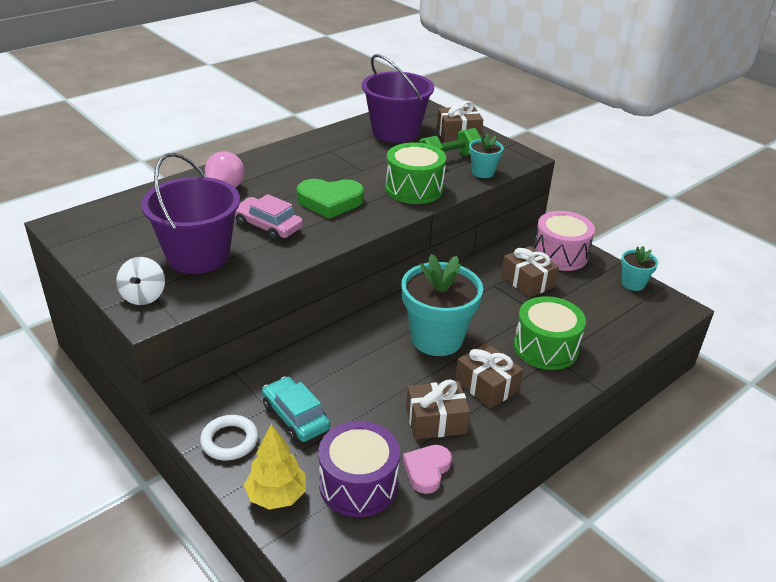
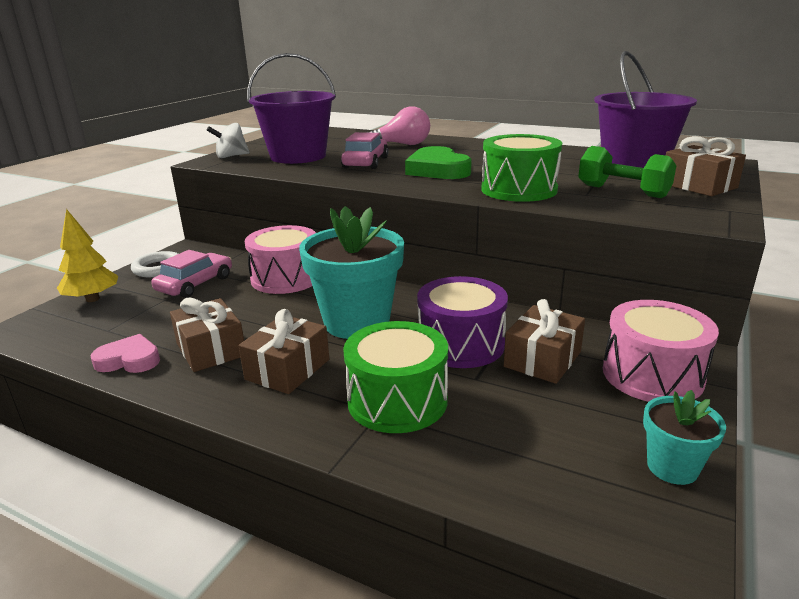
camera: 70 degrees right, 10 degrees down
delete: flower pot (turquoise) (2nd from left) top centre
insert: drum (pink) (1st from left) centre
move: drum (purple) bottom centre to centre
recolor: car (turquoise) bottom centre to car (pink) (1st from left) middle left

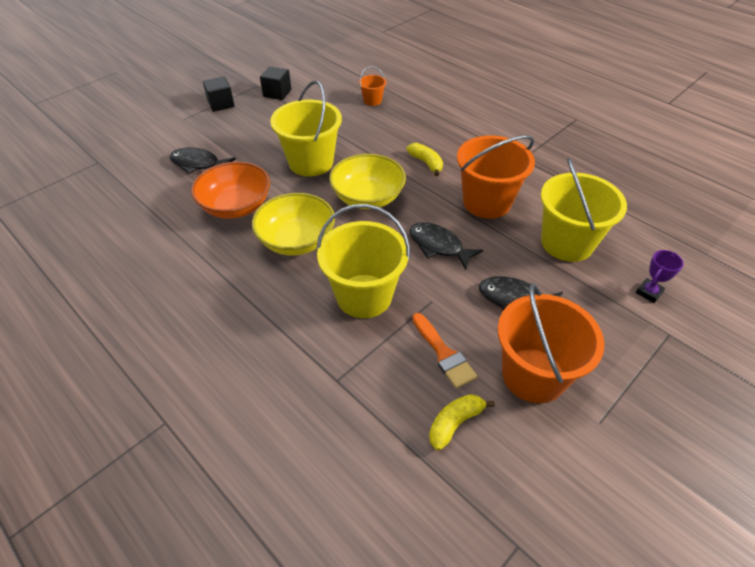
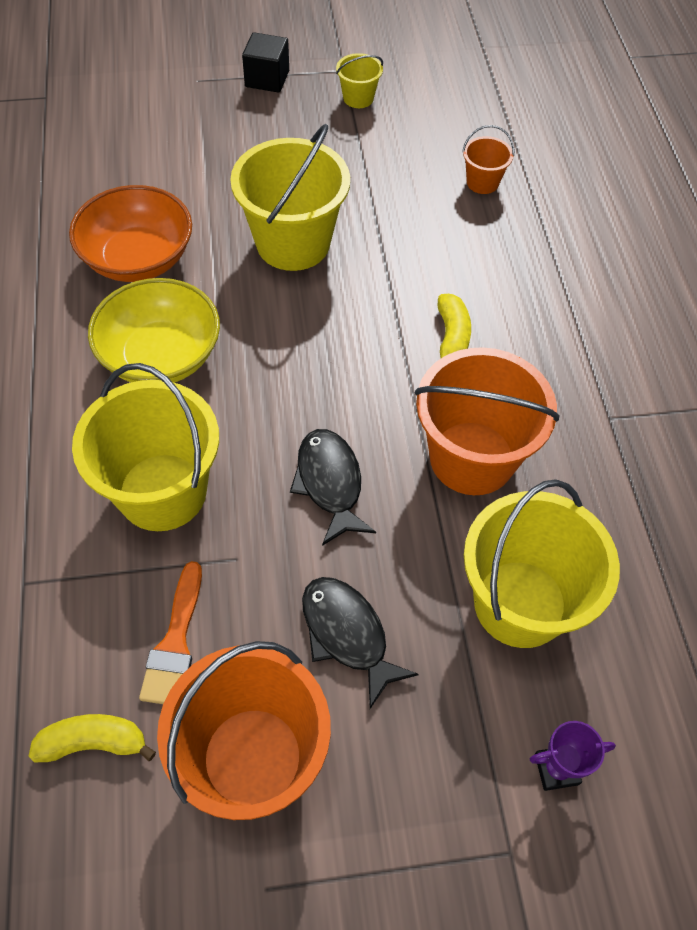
camera: 35 degrees right, 10 degrees up
delete: fish (black) (1st from left) top left; bowl (yellow) (2nd from left) top centre
replace: cube (black) (2nd from left) top centre to bucket (yellow) (3rd from left) top centre

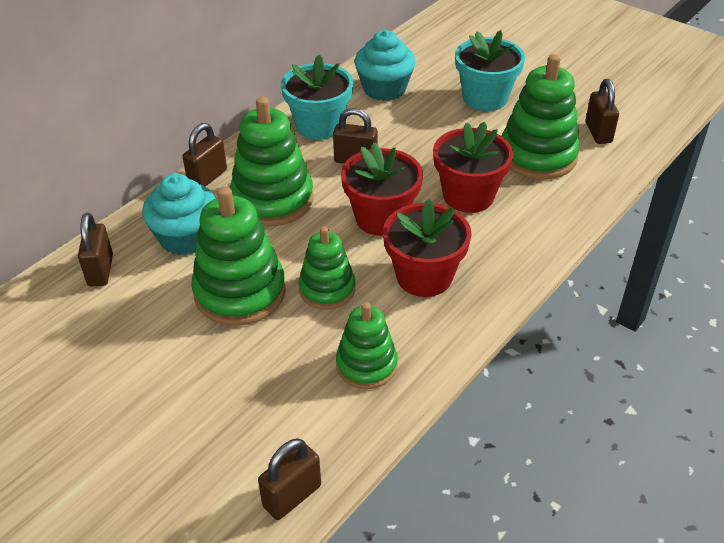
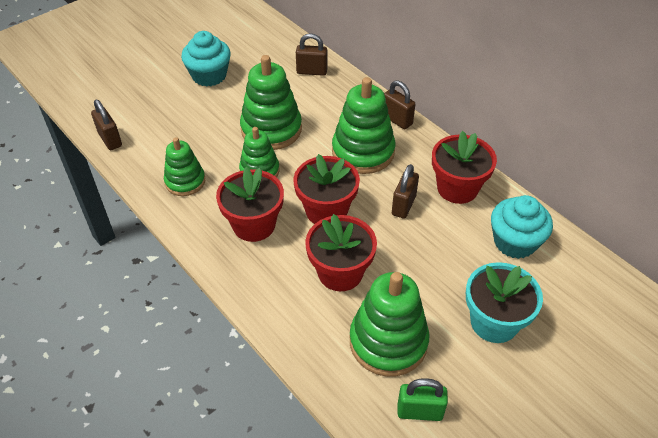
camera: 100 degrees right, 5 degrees up
move: cupcake (turquoise) (1st from left) middle left to top left
recolor: flower pot (turquoise) (1st from left) top centre to flower pot (red) (4th from left) middle right; padlock (brown) (5th from left) top right to padlock (green) bottom centre

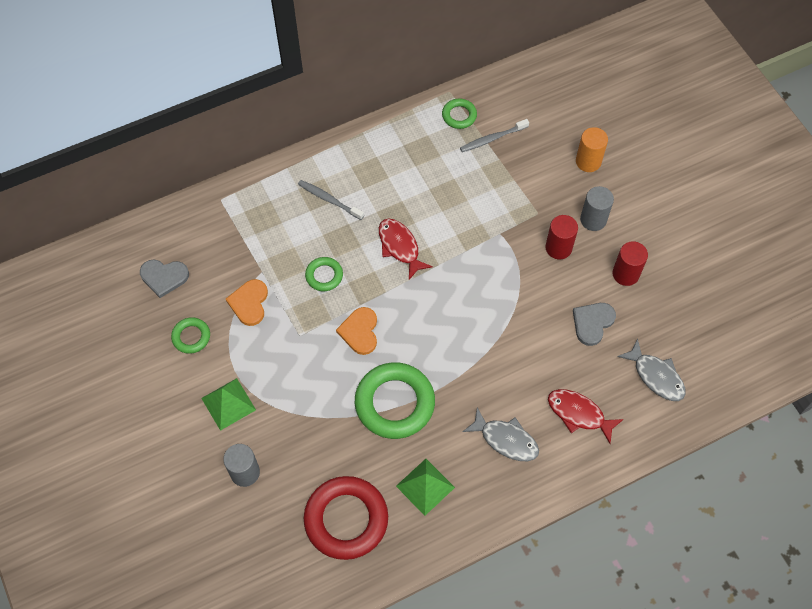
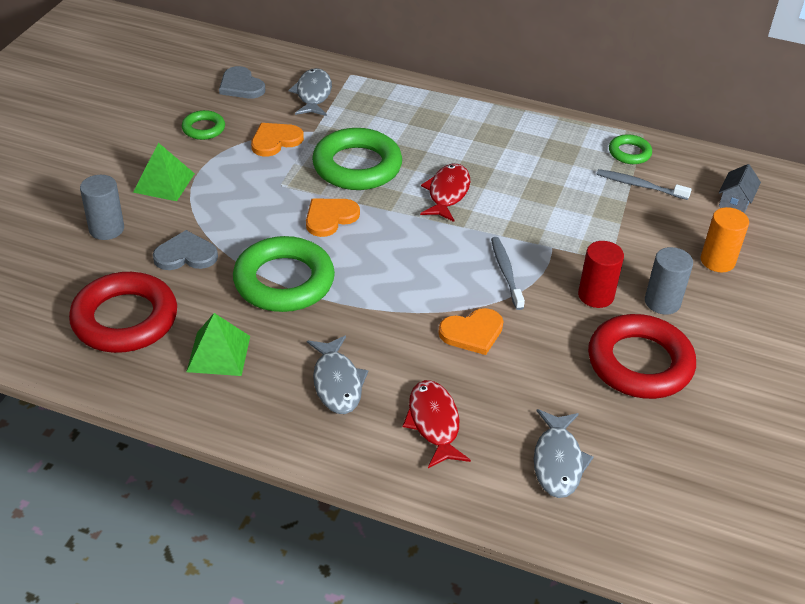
camera: 45 degrees right, 20 degrees down
insert: fish (grey) (1st from left) top centre; heart (orange) (3rd from left) centre; house (grey) top right
move: toothbrush (grey) (1st from left) top centre to centre; heart (grey) (2nd from left in the first image) middle right to heart (grey) (1st from left) middle left
replace: cylinder (red) (2nd from left) middle right to ring (red) (2nd from left) middle right
resize: ring (green) (2nd from left in the first image) centre = top centre x2.01

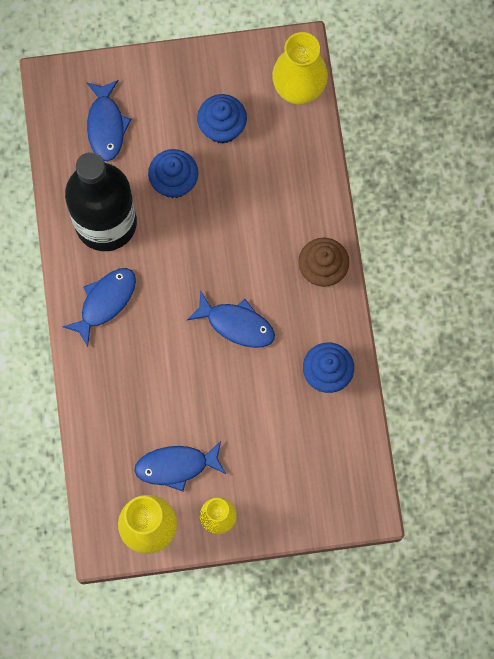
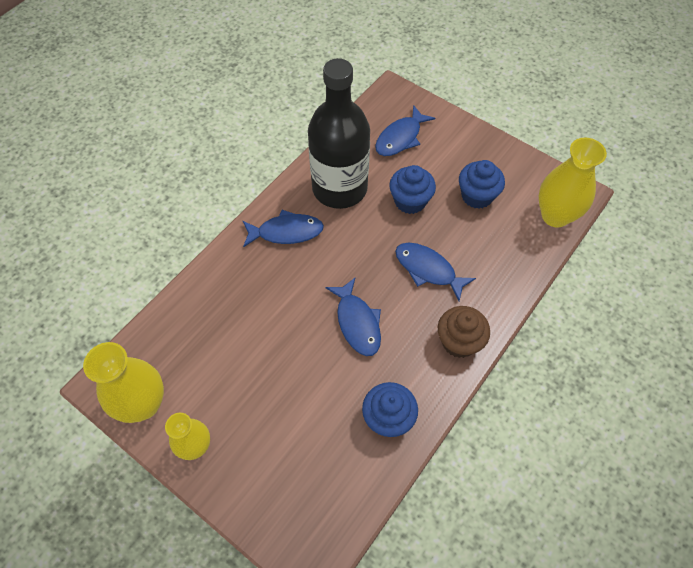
camera: 45 degrees right, 15 degrees down
move: fish (blue) (3rd from left in the first image) bottom centre to fish (blue) (4th from left) centre

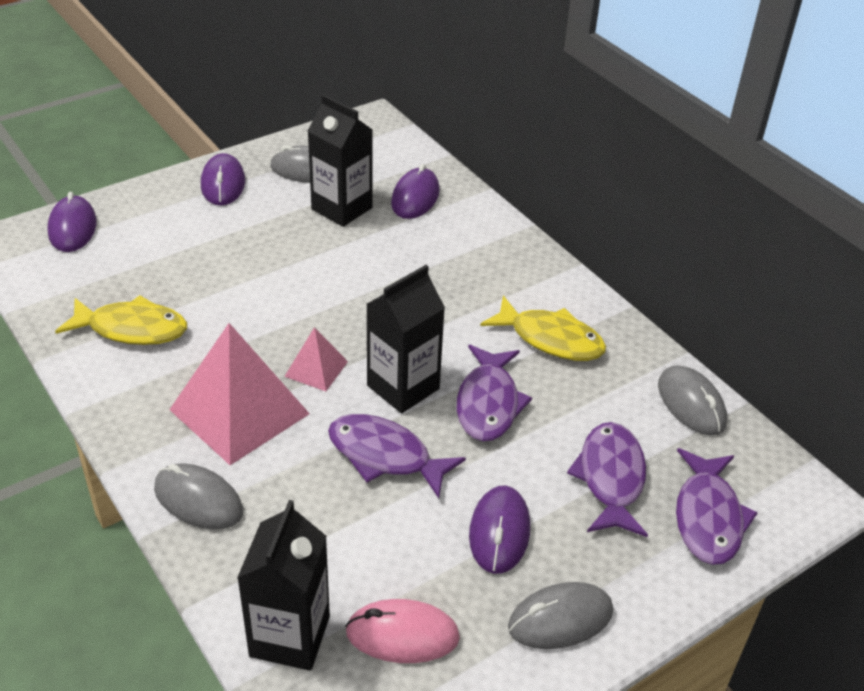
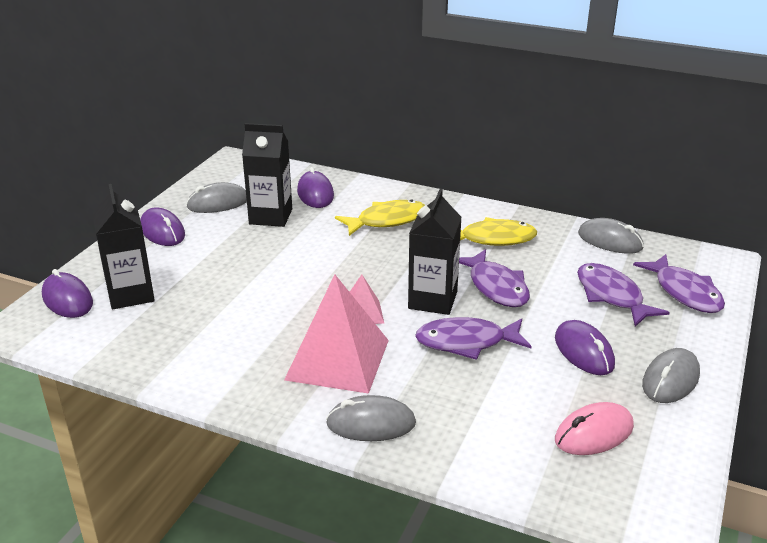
camera: 30 degrees left, 10 degrees down
move: fish (yellow) (1st from left) middle left to centre; carton (black) (1st from left) bottom left to middle left

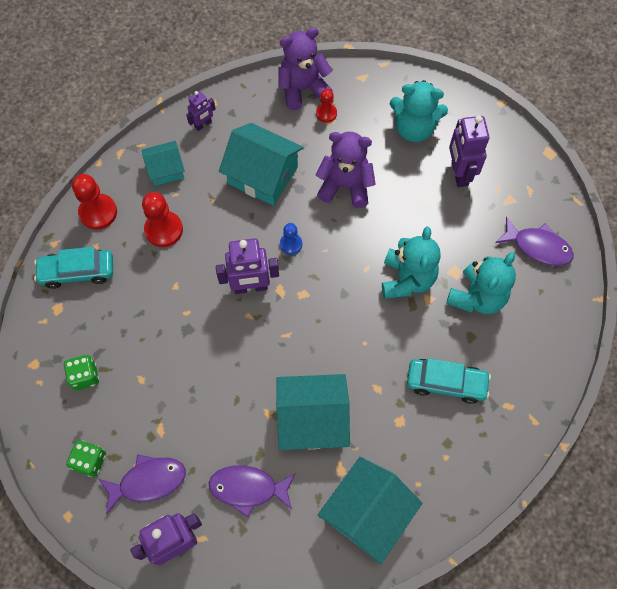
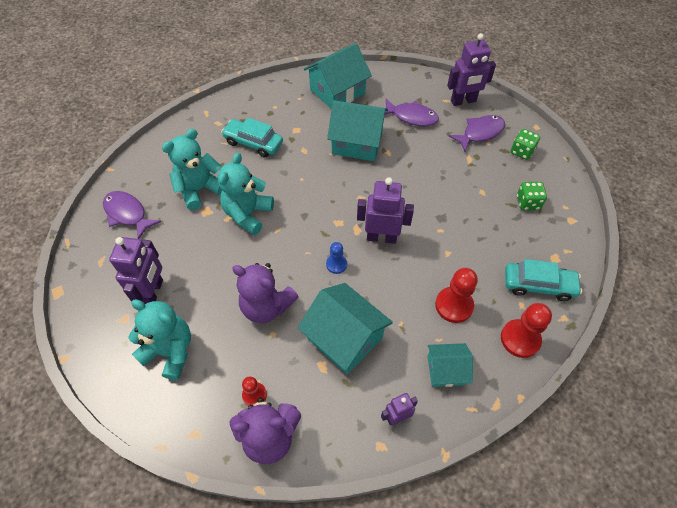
camera: 165 degrees left, 10 degrees down
rotate: fish (purple) (1st from left in the first image) bottom left = top right 150 degrees clockwise

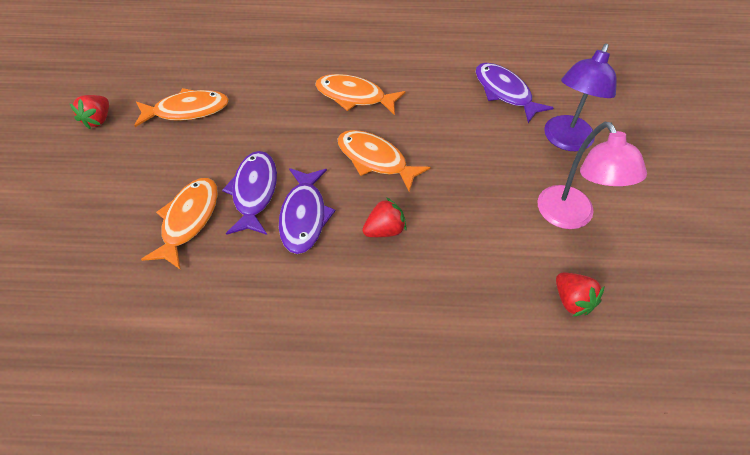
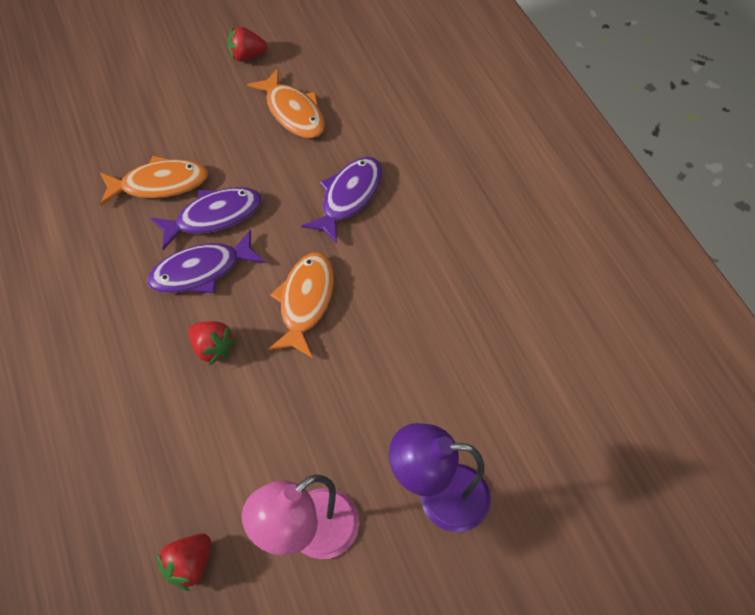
camera: 65 degrees right, 5 degrees up
delete: fish (orange) (3rd from left) top centre
move: fish (purple) (3rd from left) top right to top centre

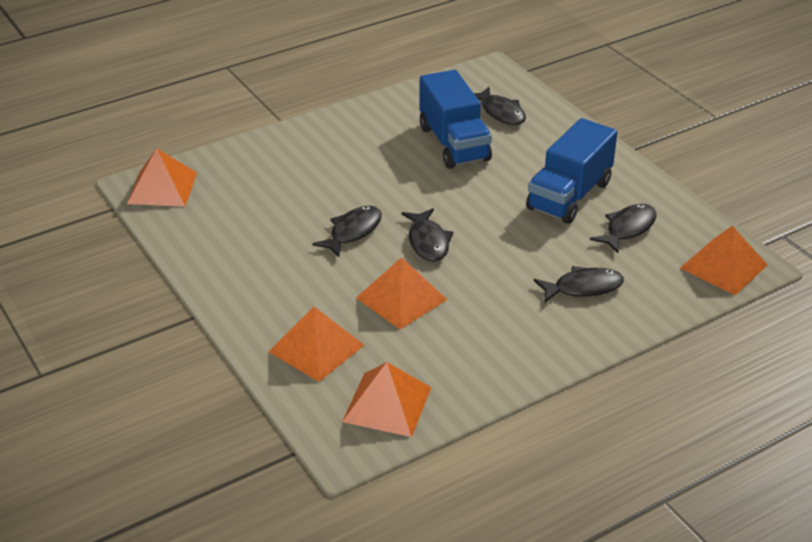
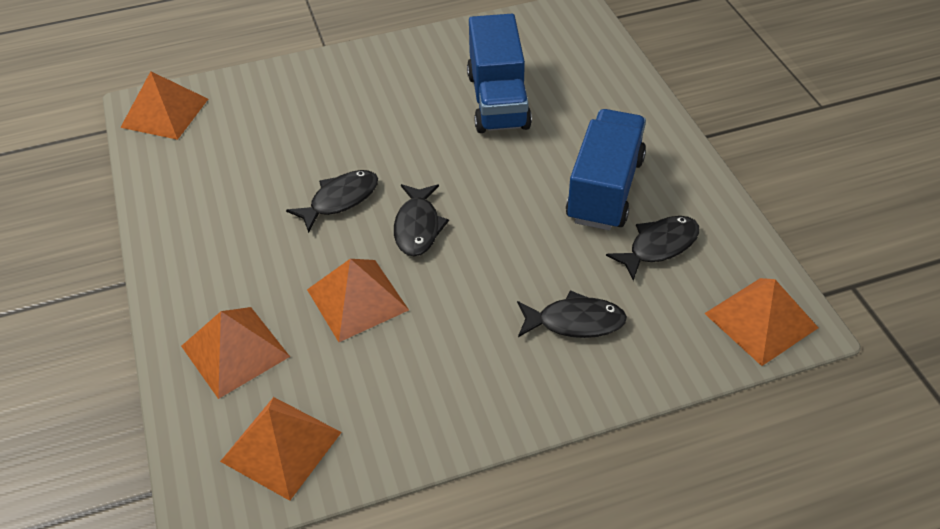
camera: 15 degrees right, 10 degrees up
delete: fish (black) (3rd from left) top centre
rotate: truck (blue) (2nd from left) top right = top centre 150 degrees clockwise

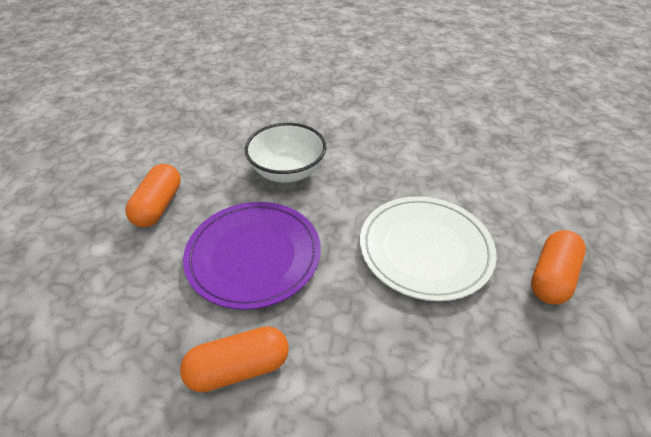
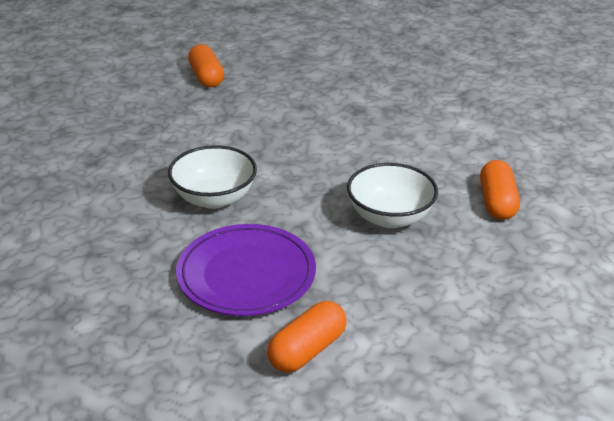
camera: 30 degrees left, 10 degrees down
move: capsule (orange) (1st from left) middle left to top centre
replace: plate (white) centre to bowl (white) (2nd from left) centre

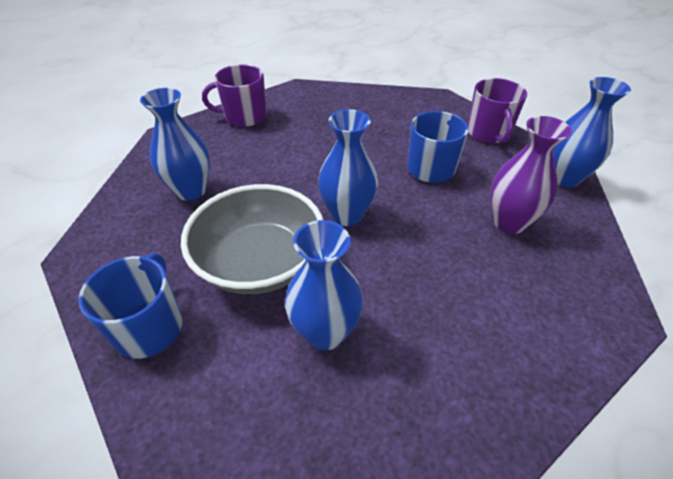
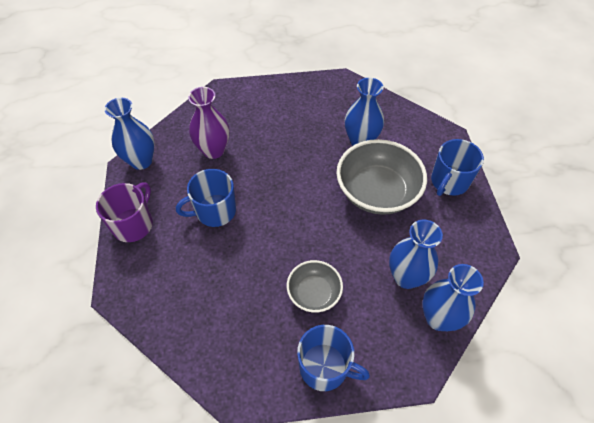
camera: 150 degrees left, 10 degrees up
insert: bowl (grey) (1st from left) bottom centre
move: vase (blue) (3rd from left in the first image) centre to vase (blue) (4th from left) bottom right
recolor: mug (purple) (1st from left) top centre to mug (blue) (2nd from left) bottom centre

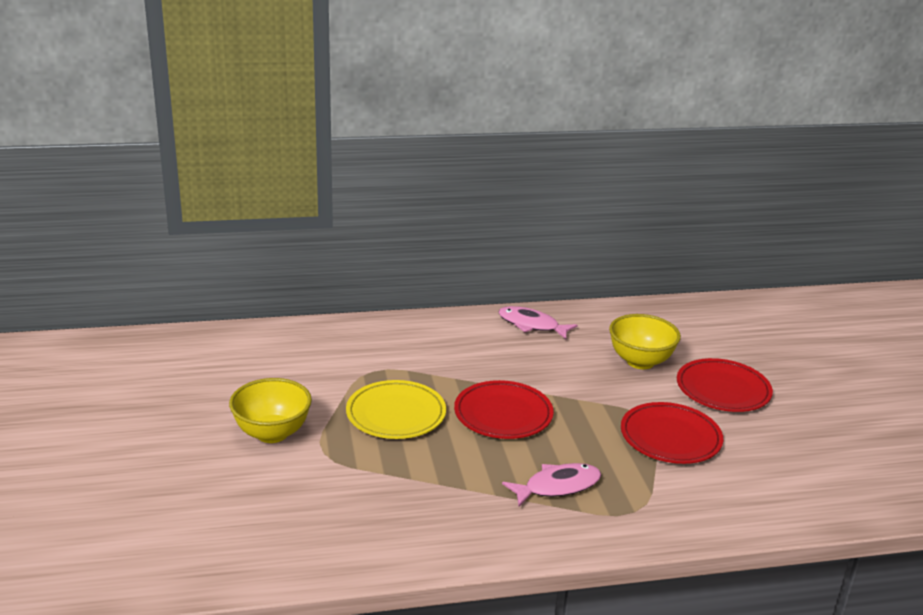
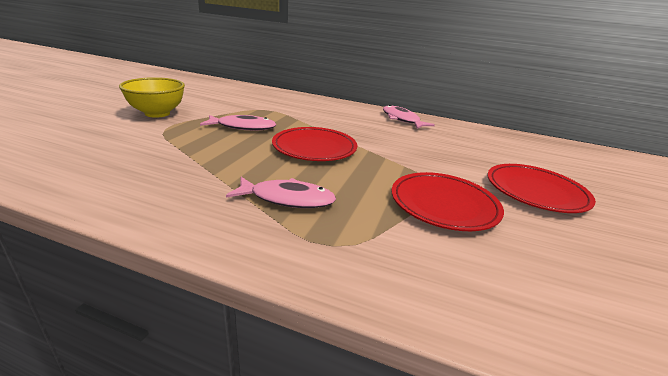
camera: 30 degrees right, 0 degrees up
delete: bowl (yellow) (2nd from left) middle right
replace: plate (yellow) centre to fish (pink) (1st from left) top centre

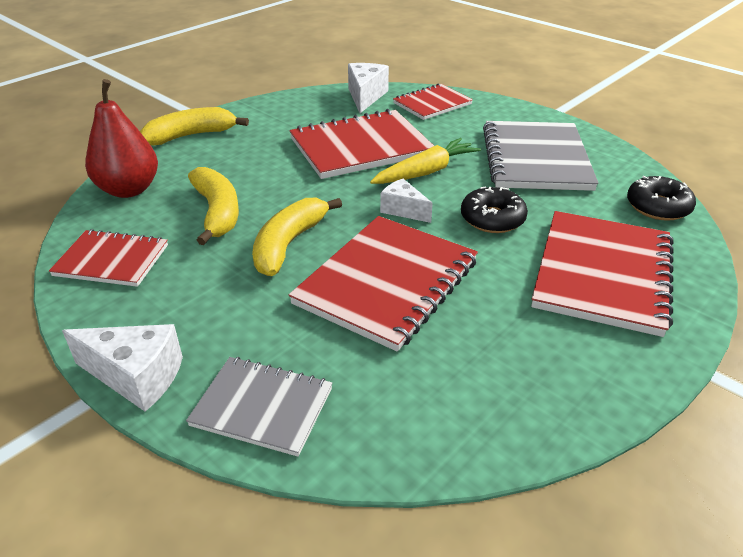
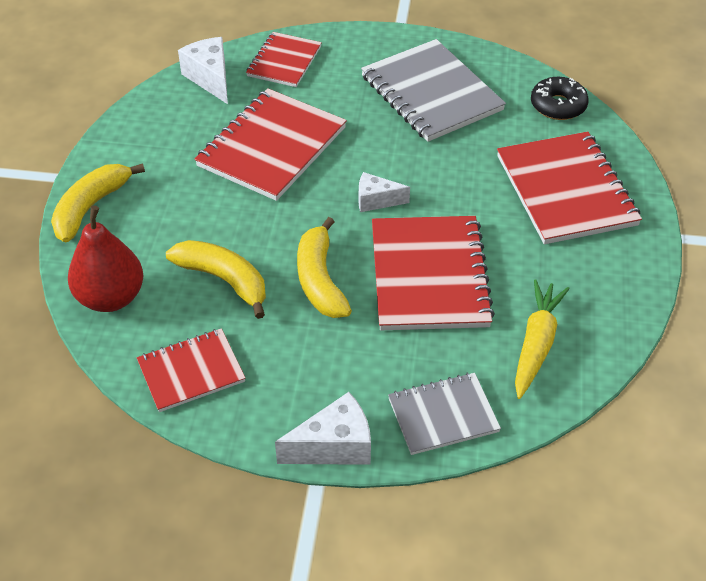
camera: 35 degrees left, 10 degrees up
delete: donut (black) (1st from left) centre
move: carrot (yellow) top centre to middle right

